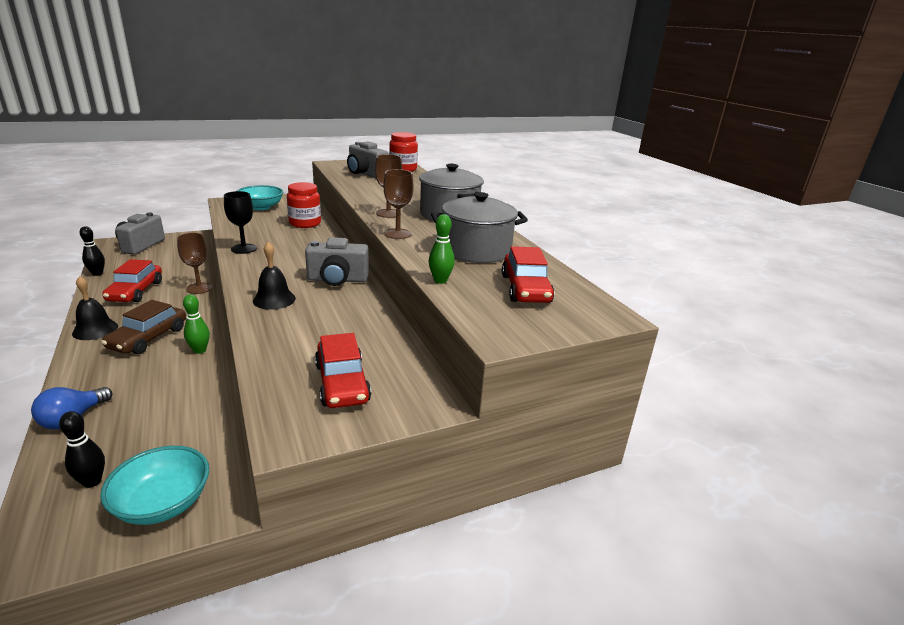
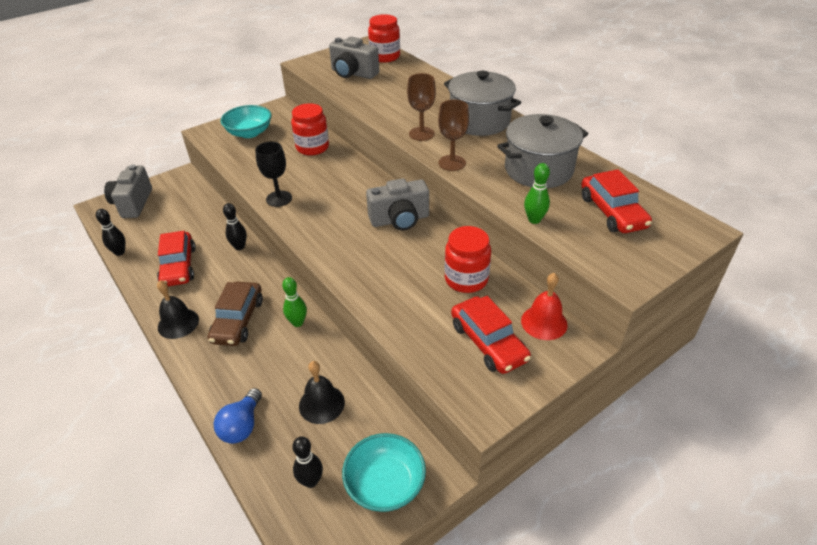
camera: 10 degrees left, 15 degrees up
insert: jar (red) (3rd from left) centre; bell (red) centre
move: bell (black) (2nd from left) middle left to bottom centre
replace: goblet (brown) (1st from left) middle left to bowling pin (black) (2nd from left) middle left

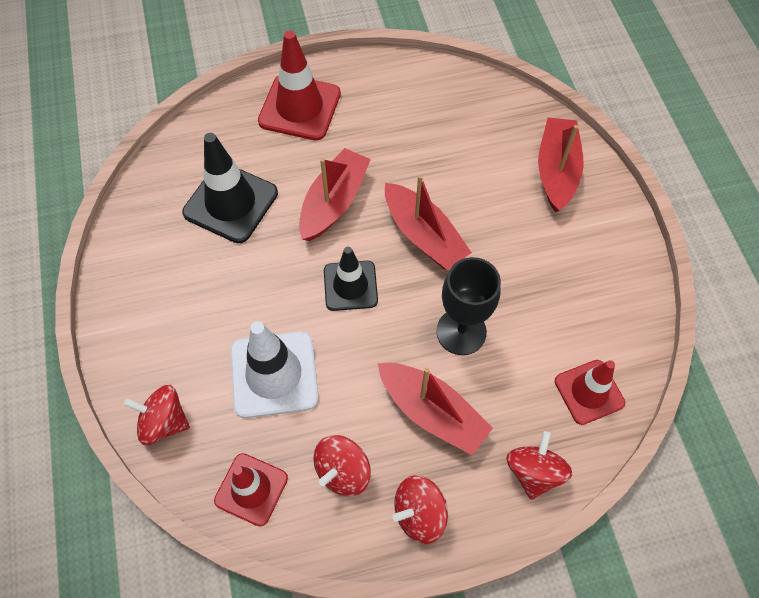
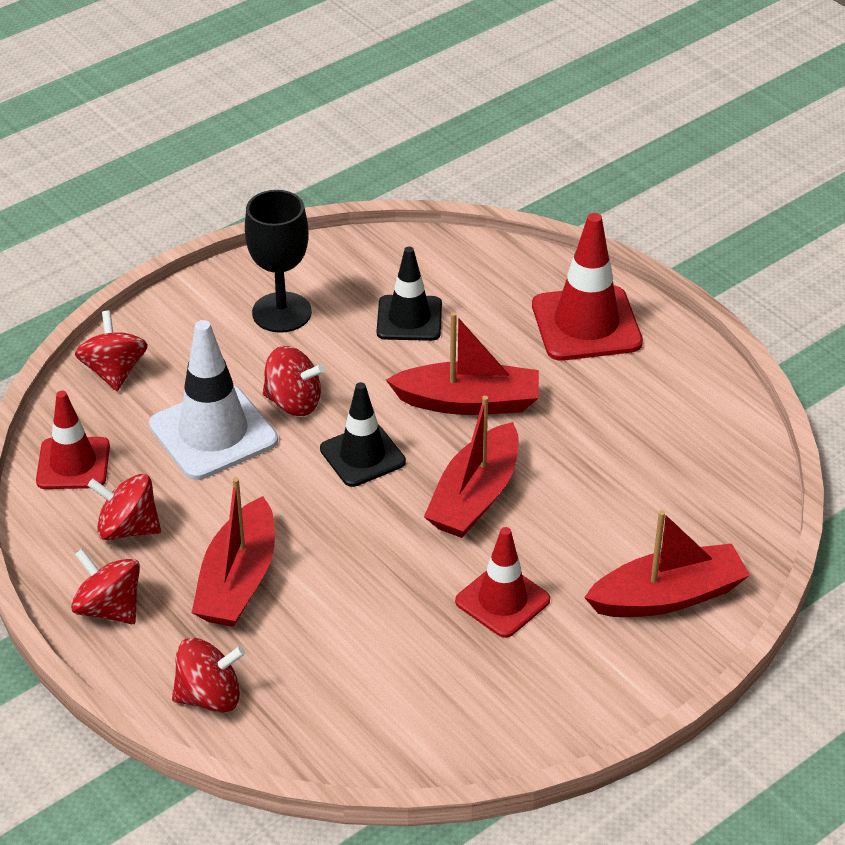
camera: 65 degrees right, 20 degrees down
insert: spinning top (red) (5th from left) centre
move: goblet (black) centre to top left; traffic cone (red) (3rd from left in the first image) middle right to traffic cone (red) (2nd from left) bottom centre
resize: traffic cone (black) (1st from left in the first image) top left = centre x0.66

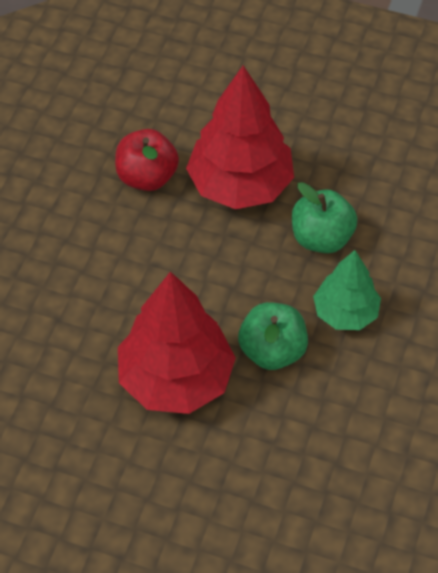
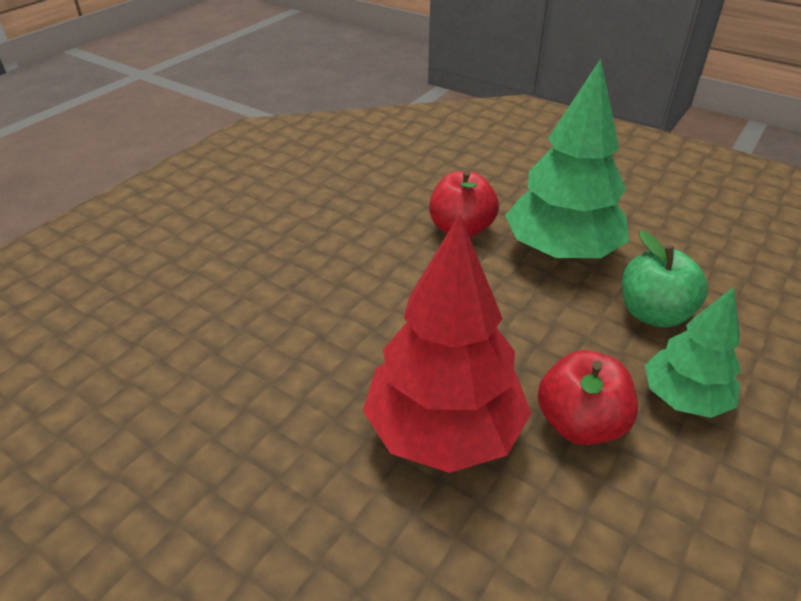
camera: 15 degrees right, 15 degrees down
recolor: tree (red) (2nd from left) top centre to tree (green) (1st from left) top right; apple (green) (1st from left) centre to apple (red) (2nd from left) middle right

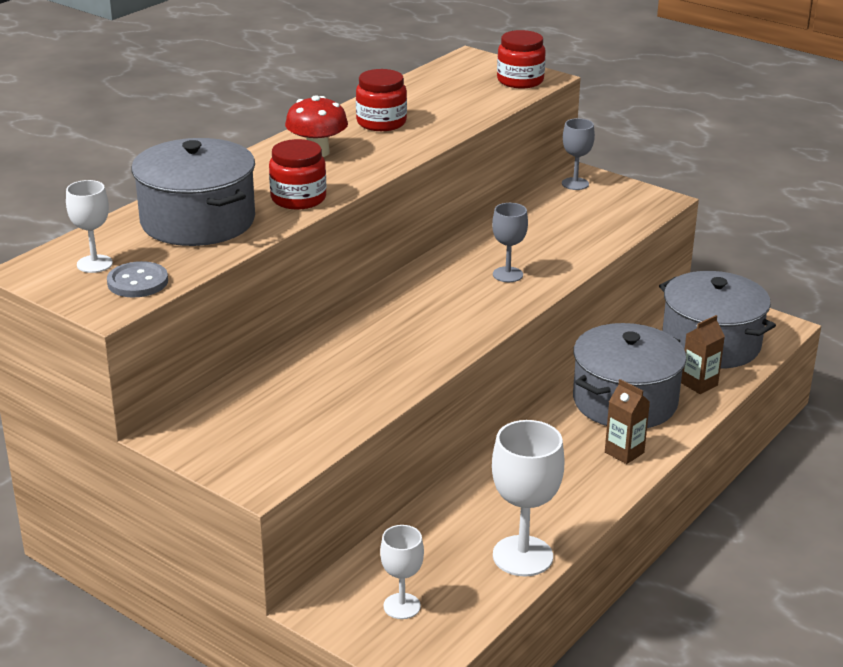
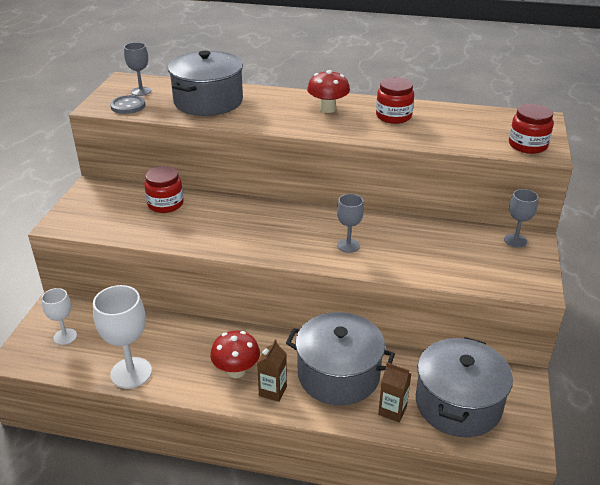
camera: 65 degrees right, 5 degrees up
insert: mushroom (red) (1st from left) bottom centre
move: jar (red) (1st from left) top centre to middle left
recolor: goblet (white) (1st from left) middle left to goblet (grey) (1st from left) top left

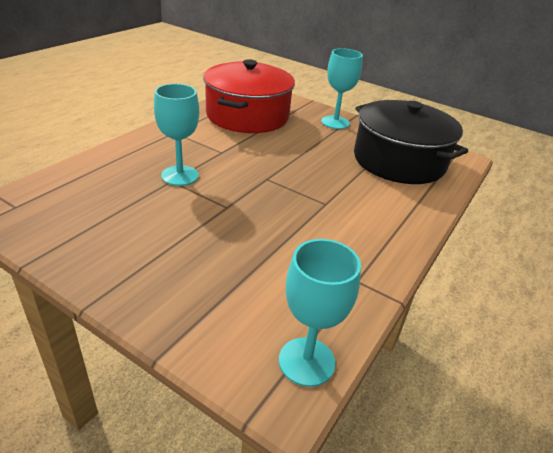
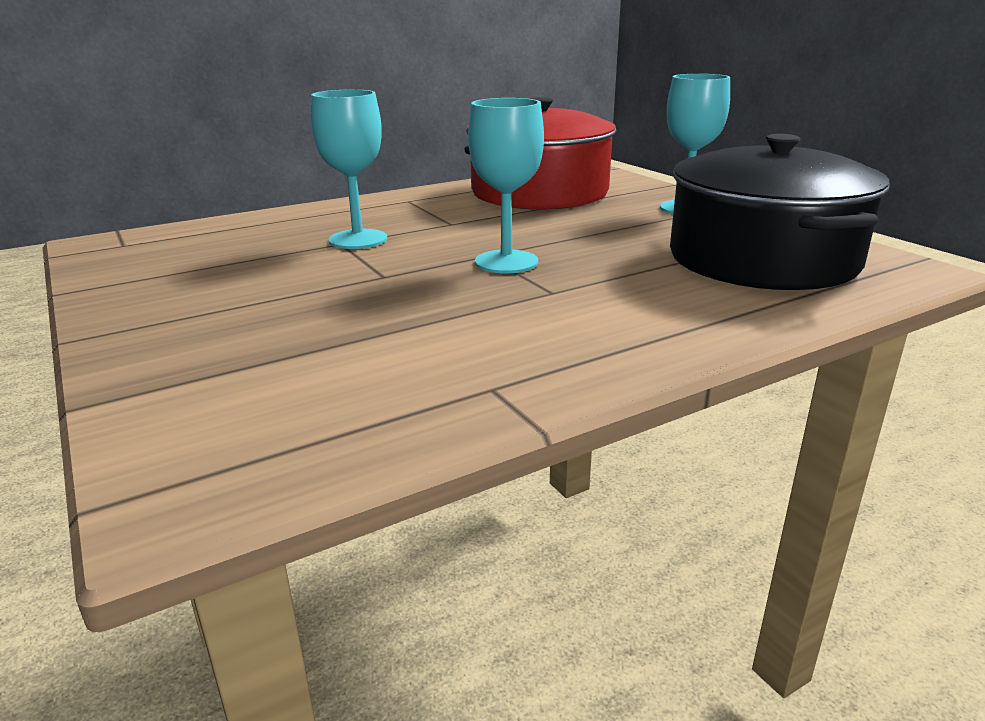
camera: 30 degrees right, 10 degrees down
move: goblet (turquoise) (2nd from left) bottom centre to top centre

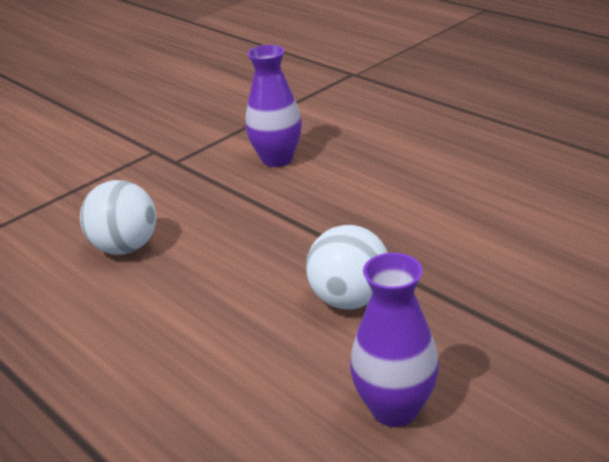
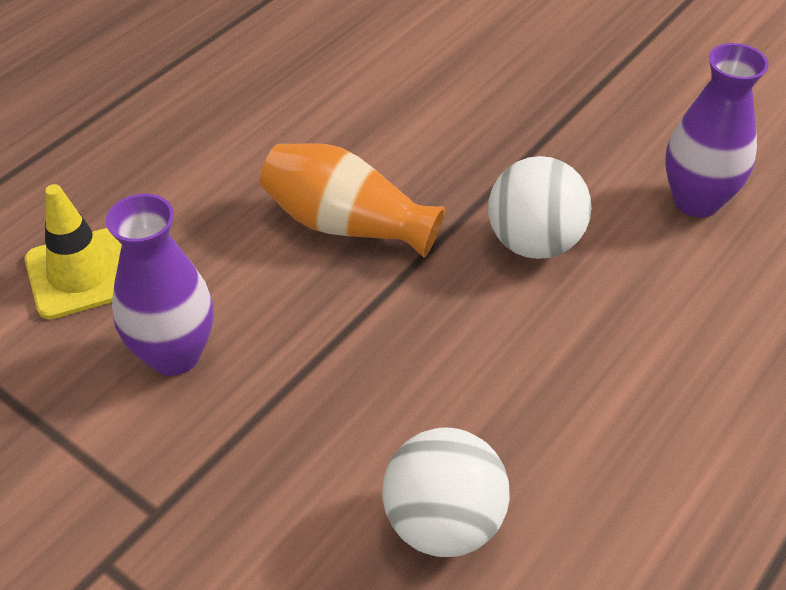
camera: 100 degrees left, 15 degrees up
insert: traffic cone (yellow) middle left; vase (orange) centre

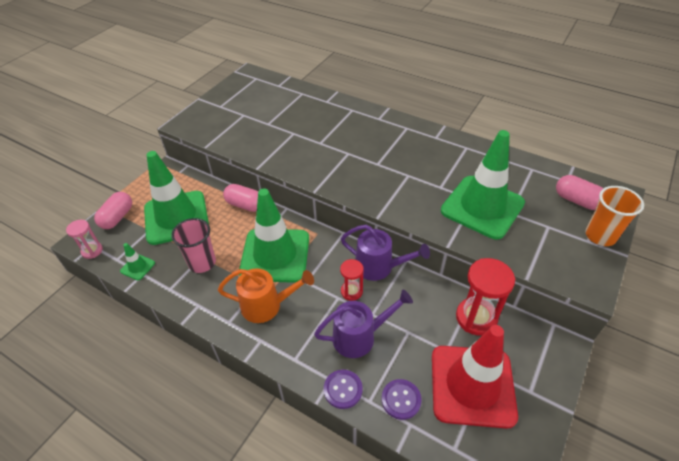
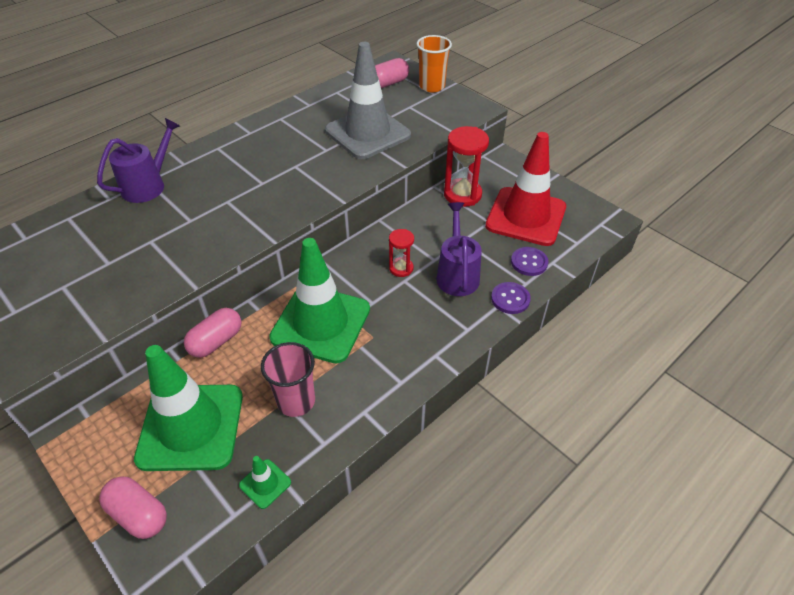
camera: 75 degrees left, 0 degrees up
delete: hourglass (pink) middle left; watering can (orange) centre
move: watering can (purple) (2nd from left in the first image) centre to watering can (purple) (1st from left) top left
recolor: traffic cone (green) (4th from left) middle right to traffic cone (grey) top centre

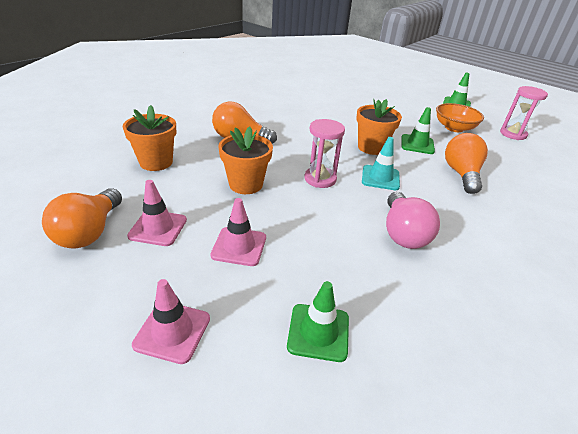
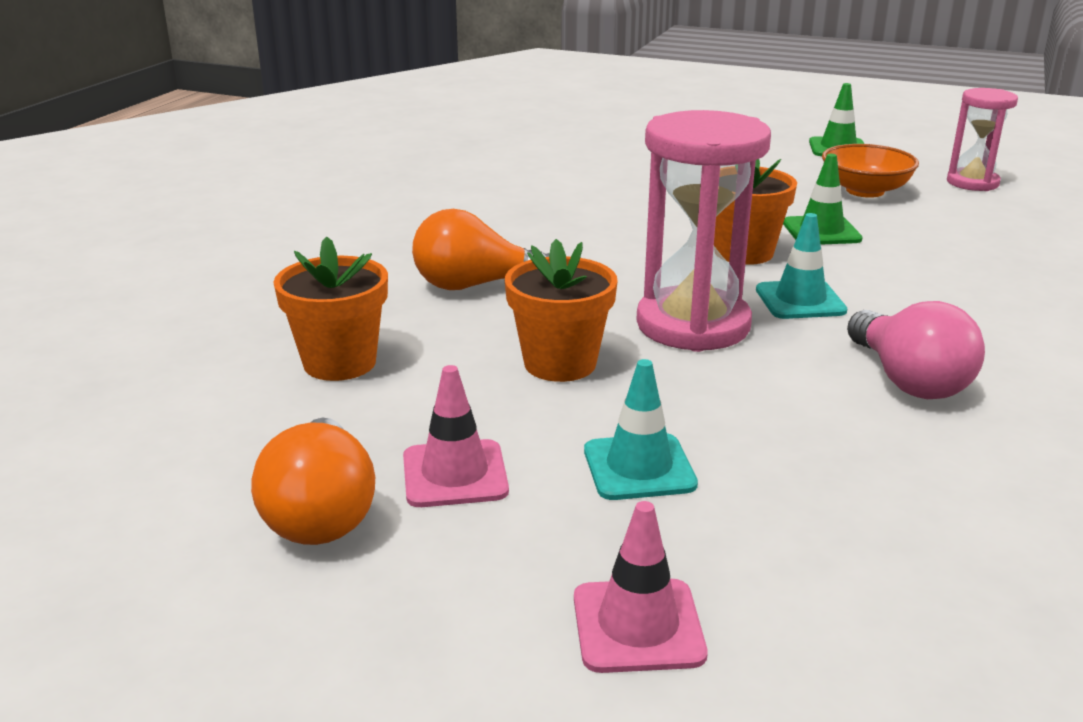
camera: 15 degrees left, 10 degrees down
delete: traffic cone (green) (1st from left) bottom centre; light bulb (orange) (3rd from left) middle right
recolor: traffic cone (pink) (3rd from left) centre to traffic cone (turquoise) (1st from left) centre
resize: hourglass (pink) (1st from left) centre = top centre x1.68

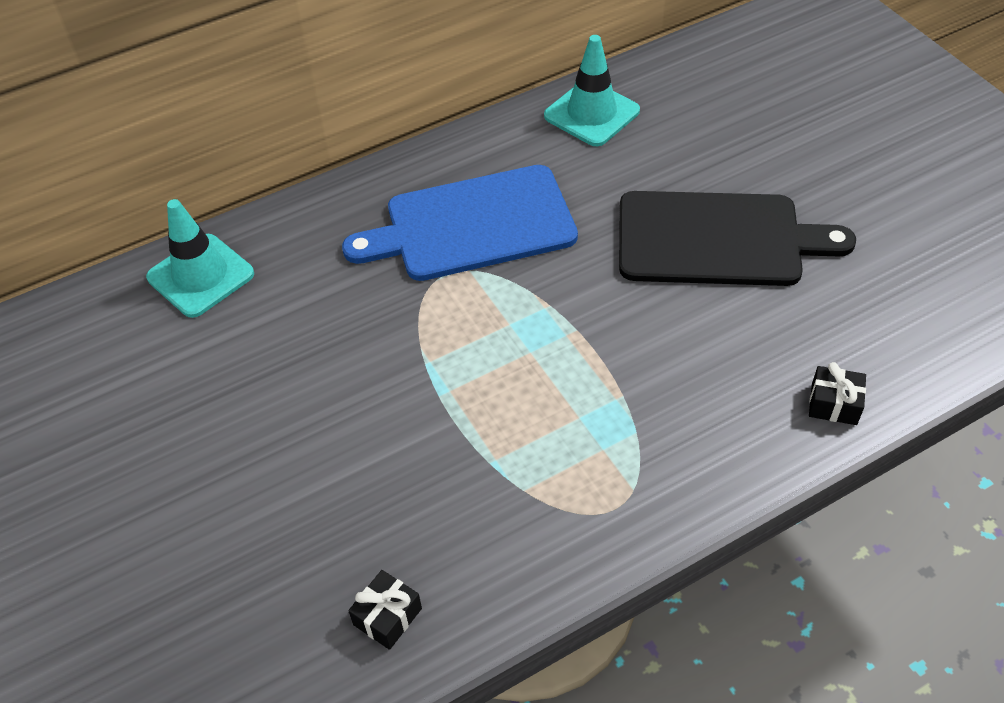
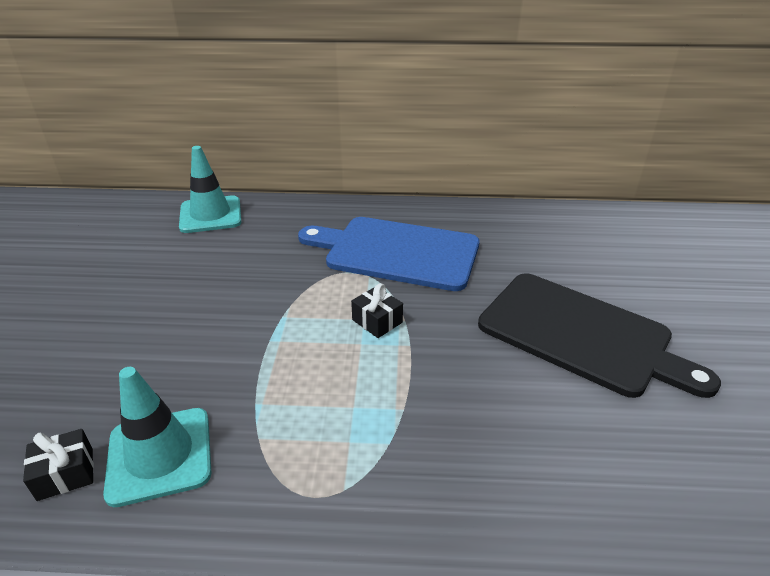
camera: 30 degrees right, 15 degrees down
move: traffic cone (turquoise) (2nd from left in the first image) top centre to traffic cone (turquoise) (1st from left) bottom left; gift (black) (2nd from left) middle right to centre

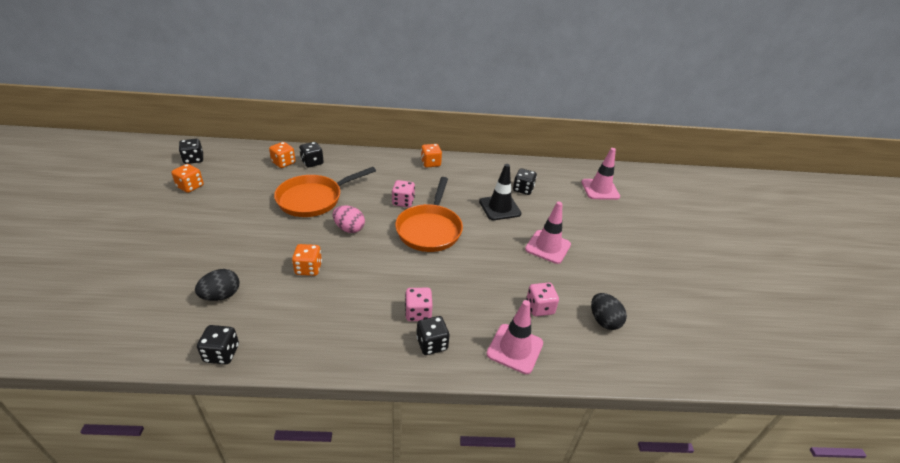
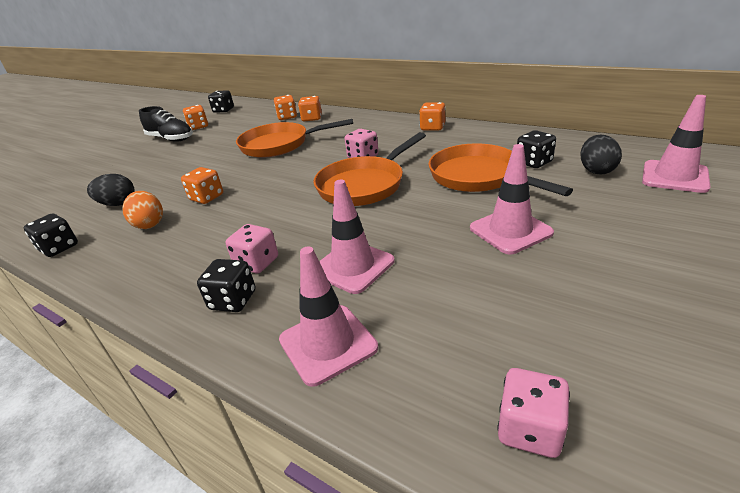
camera: 40 degrees right, 5 degrees down
delete: egg (pink) centre
insert: egg (orange) middle left; shoe (black) top left; traffic cone (pink) (2nd from left) centre
move: dice (pink) (3rd from left) centre to bottom right; egg (black) (2nd from left) bottom right to top right
replace: traffic cone (black) centre to pan (orange) (3rd from left) middle right
recolor: dice (black) (3rd from left) top centre to dice (orange) (4th from left) top centre

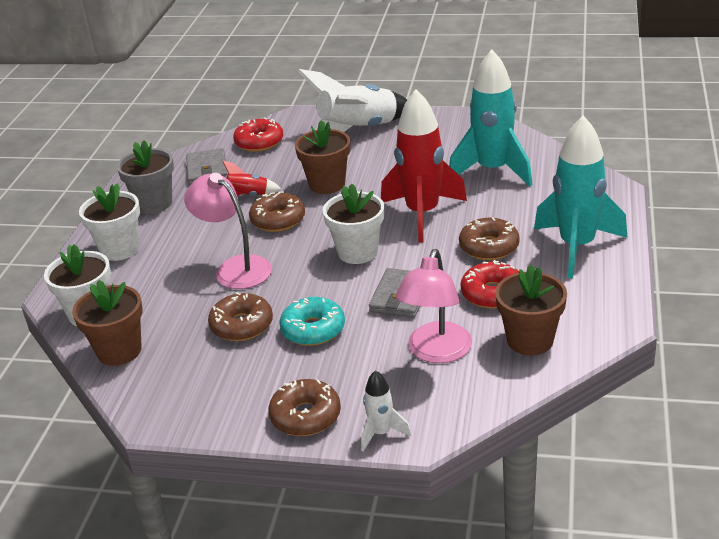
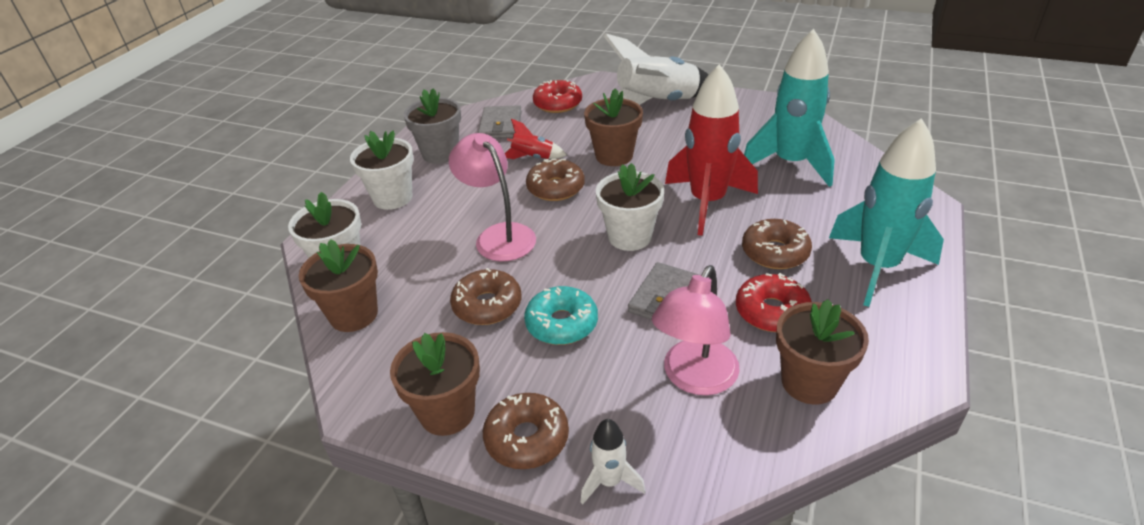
camera: 10 degrees right, 5 degrees up
insert: flower pot (brown) (2nd from left) bottom centre

